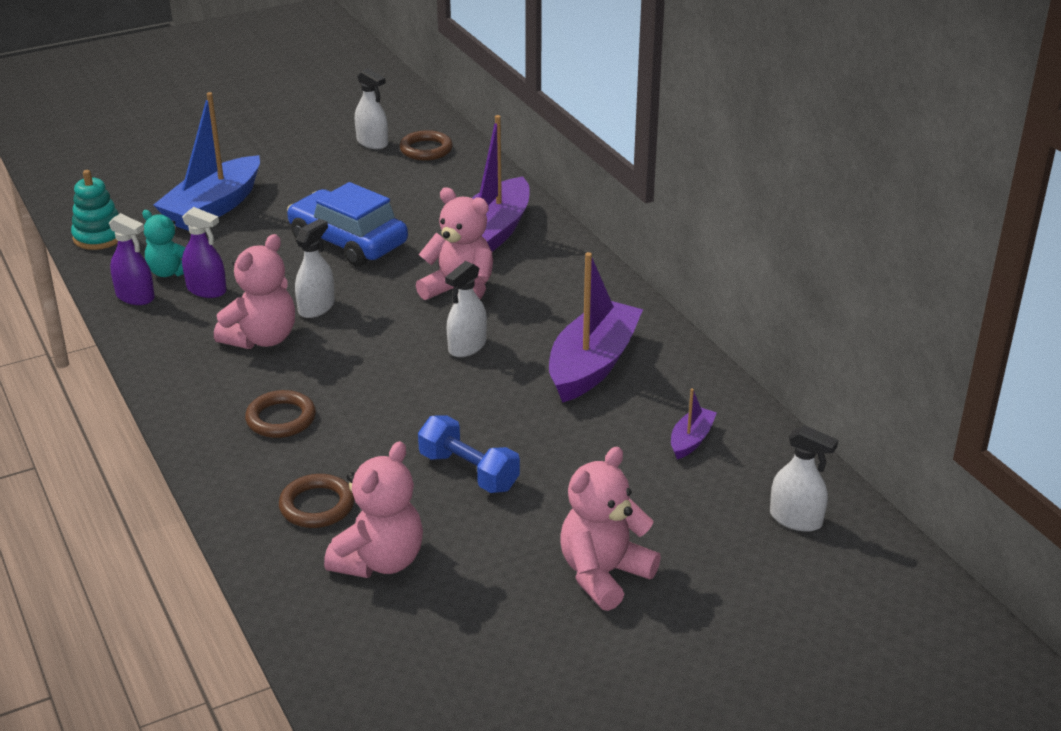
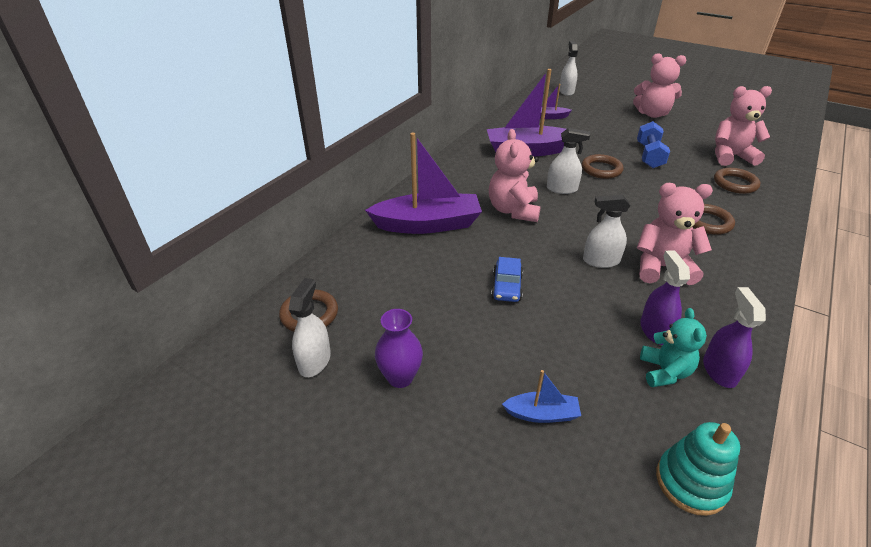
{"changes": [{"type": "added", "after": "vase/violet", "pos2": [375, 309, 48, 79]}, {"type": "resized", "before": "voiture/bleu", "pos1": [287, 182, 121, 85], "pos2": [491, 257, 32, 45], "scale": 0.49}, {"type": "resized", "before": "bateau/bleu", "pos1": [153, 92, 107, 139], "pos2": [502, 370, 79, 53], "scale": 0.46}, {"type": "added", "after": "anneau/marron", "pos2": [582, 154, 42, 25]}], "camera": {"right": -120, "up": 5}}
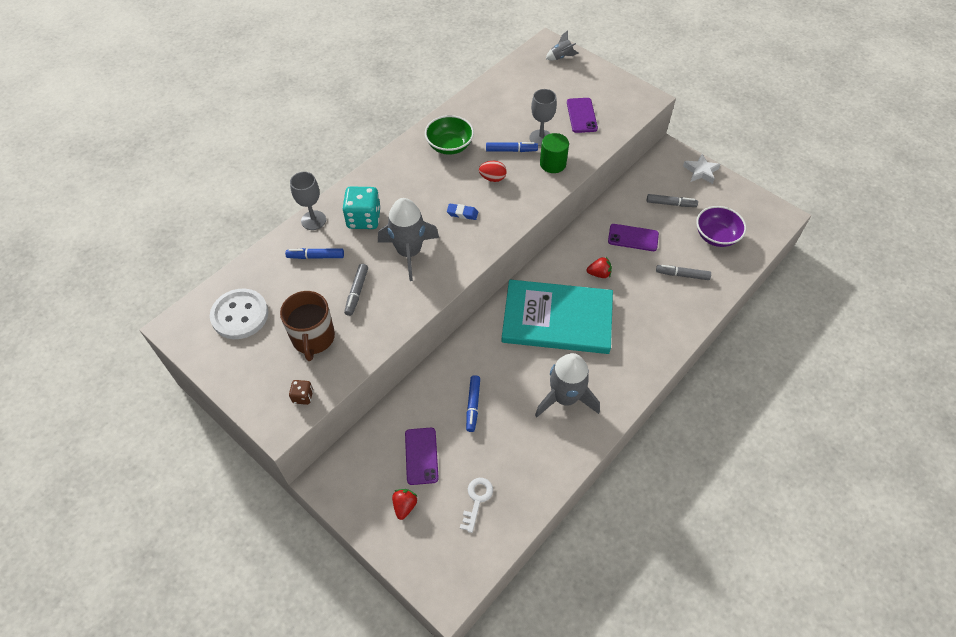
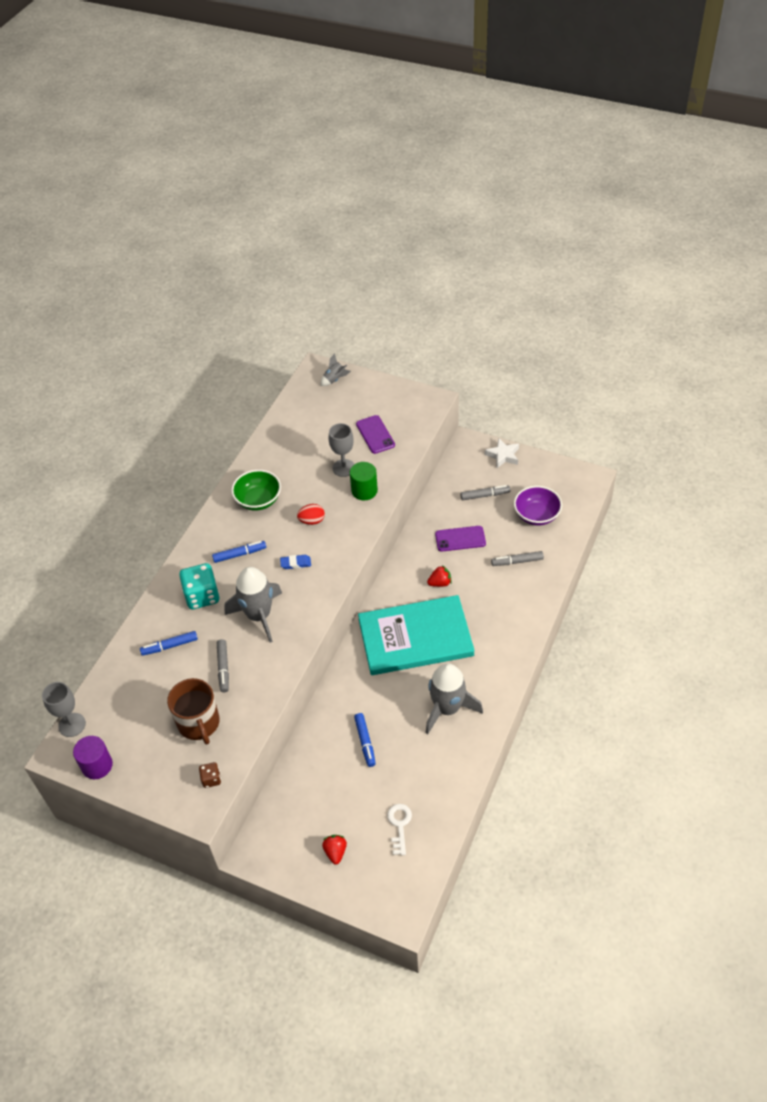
{"changes": [{"type": "moved", "before": "verre à pied/gris", "pos1": [290, 172, 36, 58], "pos2": [42, 682, 44, 55]}, {"type": "added", "after": "cylindre/violet", "pos2": [73, 736, 40, 43]}, {"type": "moved", "before": "feutre/bleu", "pos1": [486, 142, 52, 10], "pos2": [212, 541, 54, 22]}, {"type": "removed", "before": "bouton/blanc", "pos1": [210, 288, 59, 51]}, {"type": "removed", "before": "téléphone/violet", "pos1": [405, 428, 34, 57]}], "camera": {"right": -15, "up": -5}}
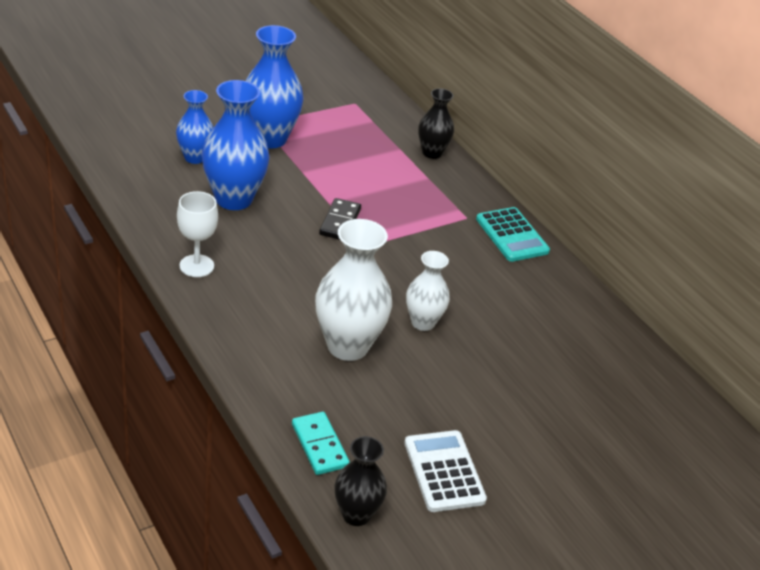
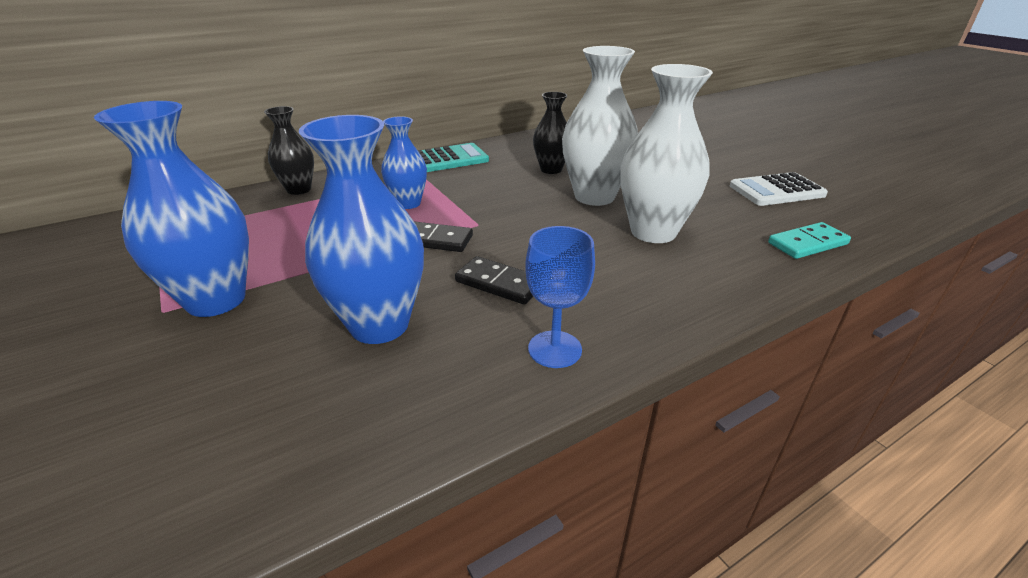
{"changes": [{"type": "moved", "before": "vase/bleu", "pos1": [176, 90, 37, 74], "pos2": [381, 116, 46, 93]}, {"type": "added", "after": "domino/noir", "pos2": [455, 256, 78, 49]}, {"type": "recoloured", "before": "verre à pied/blanc", "after": "verre à pied/bleu", "pos1": [177, 191, 41, 86], "pos2": [525, 226, 70, 142]}, {"type": "moved", "before": "vase/noir", "pos1": [334, 436, 53, 90], "pos2": [533, 92, 34, 82]}, {"type": "resized", "before": "vase/blanc", "pos1": [406, 251, 44, 80], "pos2": [562, 46, 76, 160], "scale": 1.68}], "camera": {"right": -85, "up": -5}}
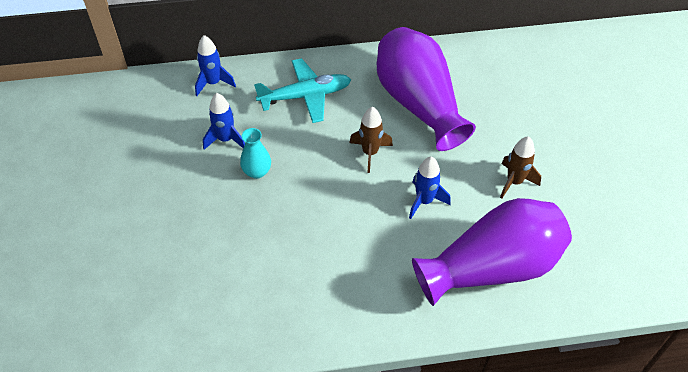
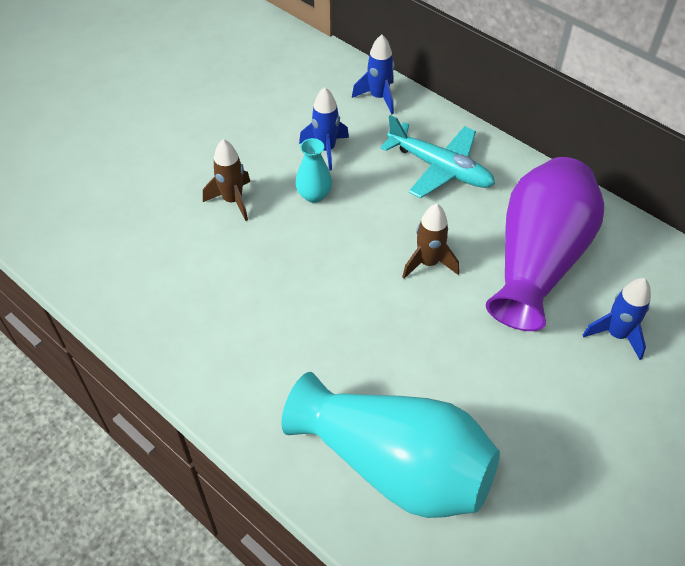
{"changes": [{"type": "moved", "before": "fusée/marron", "pos1": [500, 136, 41, 63], "pos2": [203, 139, 47, 82]}, {"type": "recoloured", "before": "vase/violet", "after": "vase/turquoise", "pos1": [412, 198, 160, 108], "pos2": [281, 372, 219, 146]}, {"type": "moved", "before": "fusée/bleu", "pos1": [409, 156, 42, 63], "pos2": [583, 278, 68, 82]}], "camera": {"right": 50, "up": 0}}
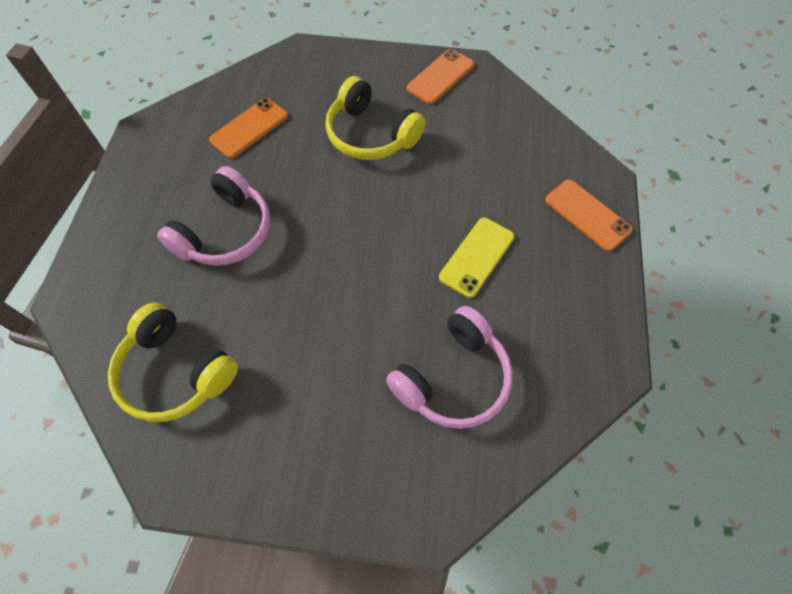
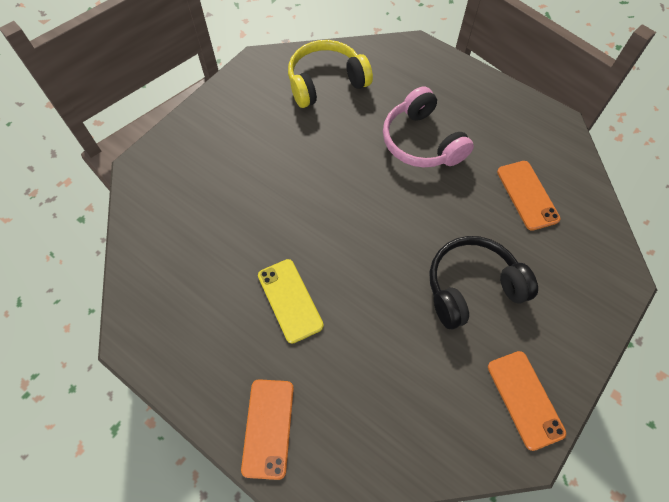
{"changes": [{"type": "turned", "before": "téléphone/orange", "pos1": [545, 180, 88, 71], "pos2": [241, 379, 53, 101], "turn": -75}, {"type": "recoloured", "before": "casque audio/jaune", "after": "casque audio/noir", "pos1": [325, 76, 101, 84], "pos2": [429, 236, 109, 93]}, {"type": "removed", "before": "casque audio/rose", "pos1": [386, 306, 127, 123]}], "camera": {"right": 120, "up": 0}}
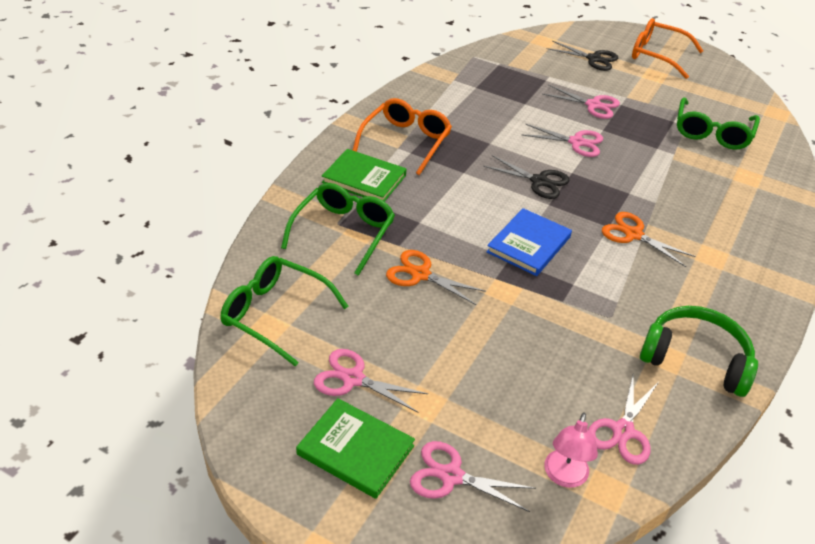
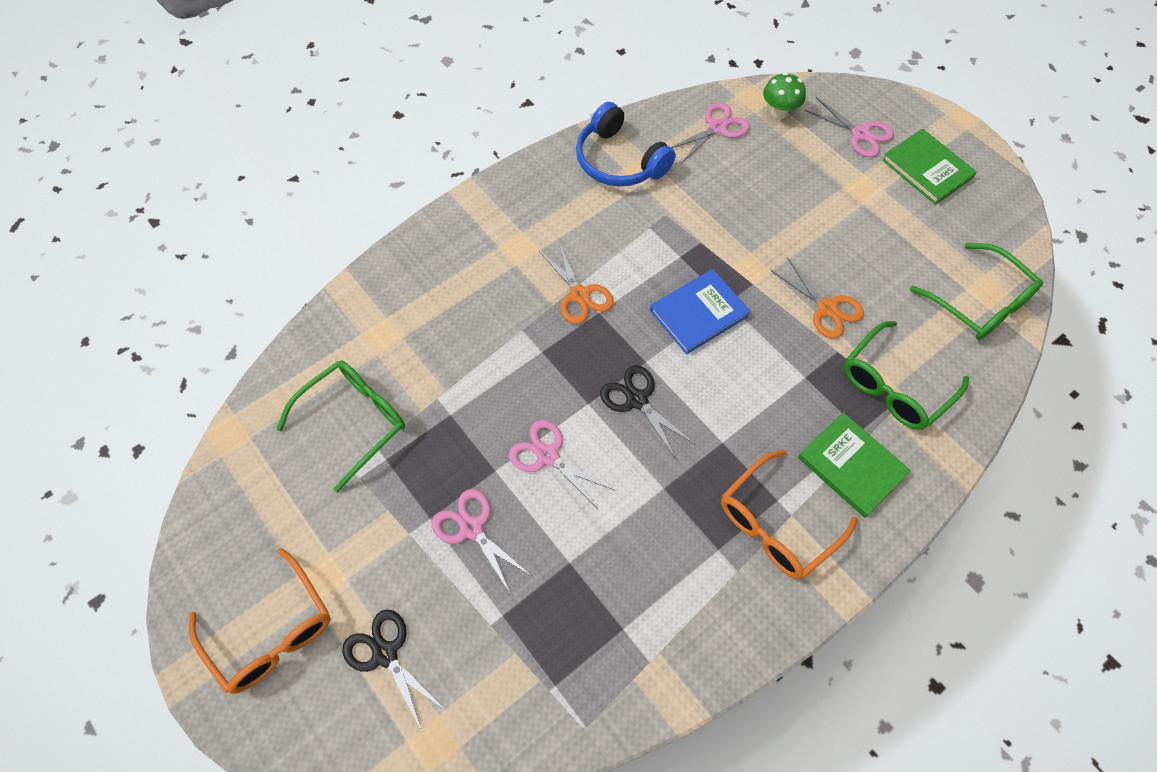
{"changes": [{"type": "recoloured", "before": "casque audio/vert", "after": "casque audio/bleu", "pos1": [640, 306, 118, 91], "pos2": [576, 102, 100, 85]}, {"type": "replaced", "before": "lampe/rose", "after": "champignon/vert", "pos1": [544, 413, 54, 75], "pos2": [763, 72, 43, 47]}, {"type": "removed", "before": "ciseaux/rose", "pos1": [314, 349, 114, 64]}], "camera": {"right": -155, "up": 20}}
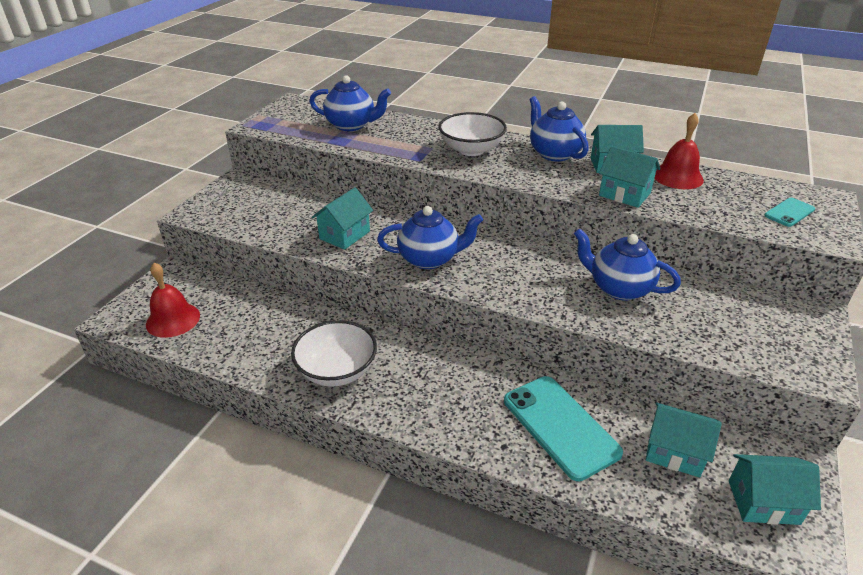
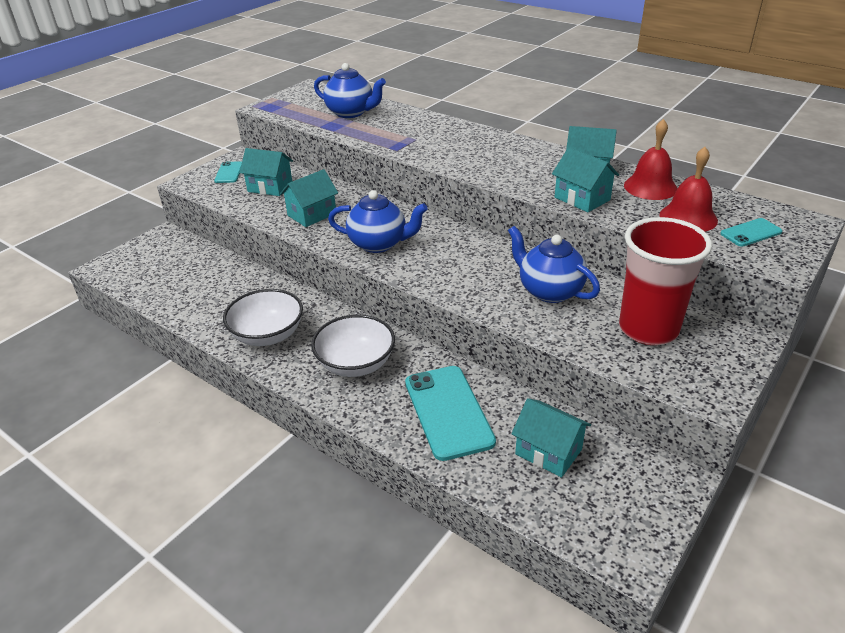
{"changes": [{"type": "added", "after": "téléphone/turquoise", "pos2": [214, 161, 28, 22]}, {"type": "moved", "before": "maison/turquoise", "pos1": [729, 454, 92, 71], "pos2": [240, 148, 53, 48]}, {"type": "moved", "before": "bol/blanc", "pos1": [438, 112, 69, 44], "pos2": [311, 315, 84, 62]}, {"type": "added", "after": "gobelet/rouge", "pos2": [619, 217, 93, 128]}, {"type": "moved", "before": "cloche/rouge", "pos1": [146, 262, 54, 76], "pos2": [659, 147, 59, 85]}, {"type": "removed", "before": "théière/bleu", "pos1": [530, 96, 59, 65]}], "camera": {"right": 15, "up": 0}}
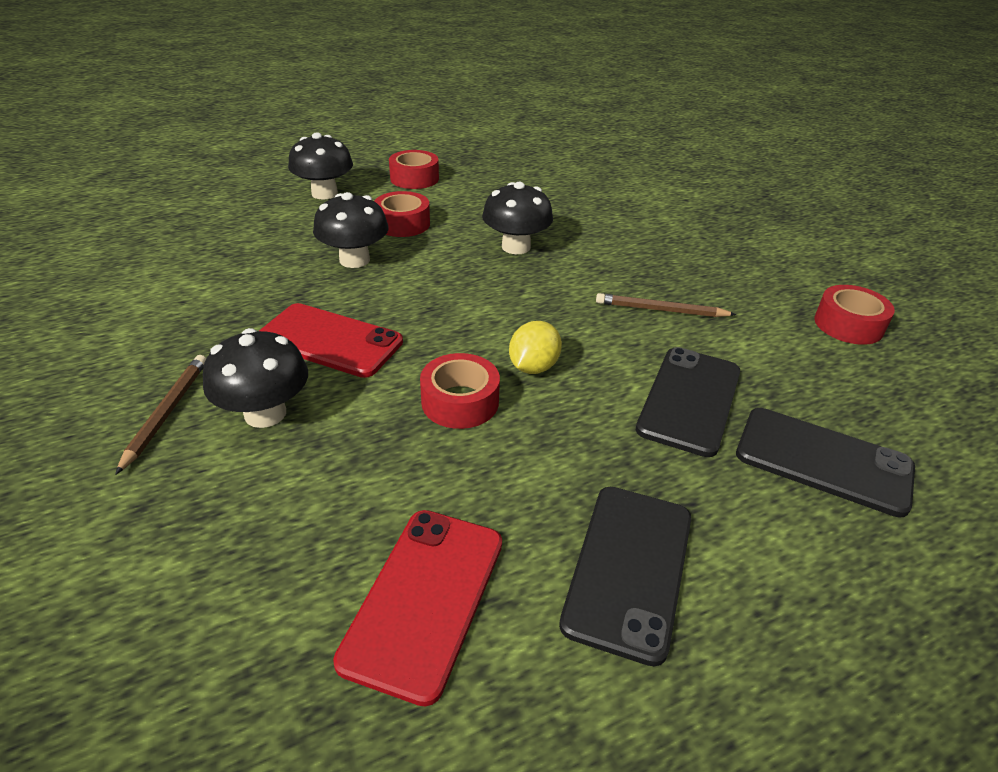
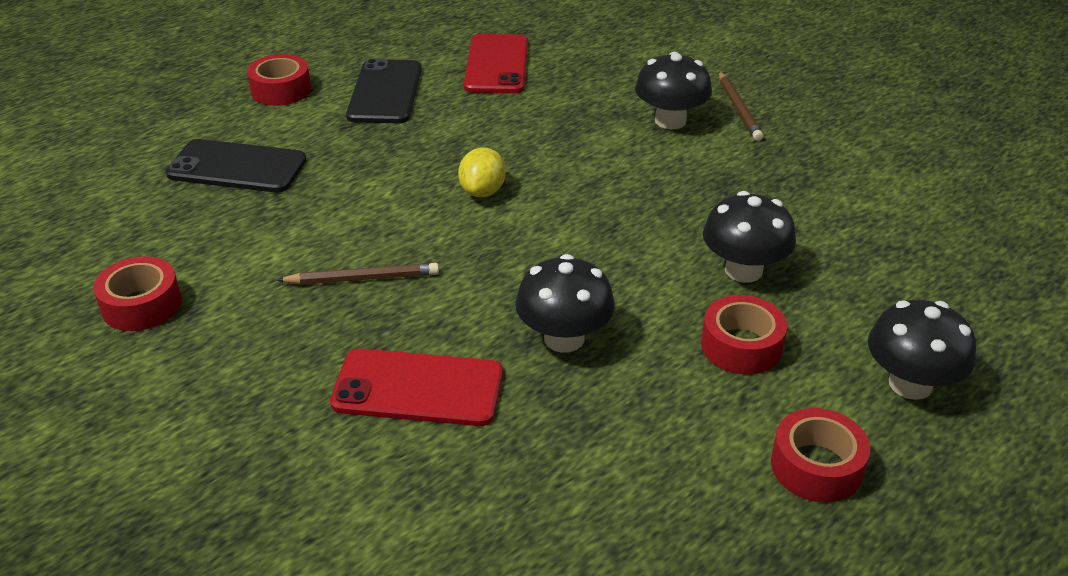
{"changes": [{"type": "moved", "before": "ruban adhésif/rouge", "pos1": [420, 353, 80, 76], "pos2": [247, 54, 64, 52]}, {"type": "moved", "before": "téléphone/rouge", "pos1": [259, 303, 144, 75], "pos2": [330, 348, 173, 78]}, {"type": "removed", "before": "téléphone/noir", "pos1": [636, 347, 104, 110]}], "camera": {"right": 165, "up": 0}}
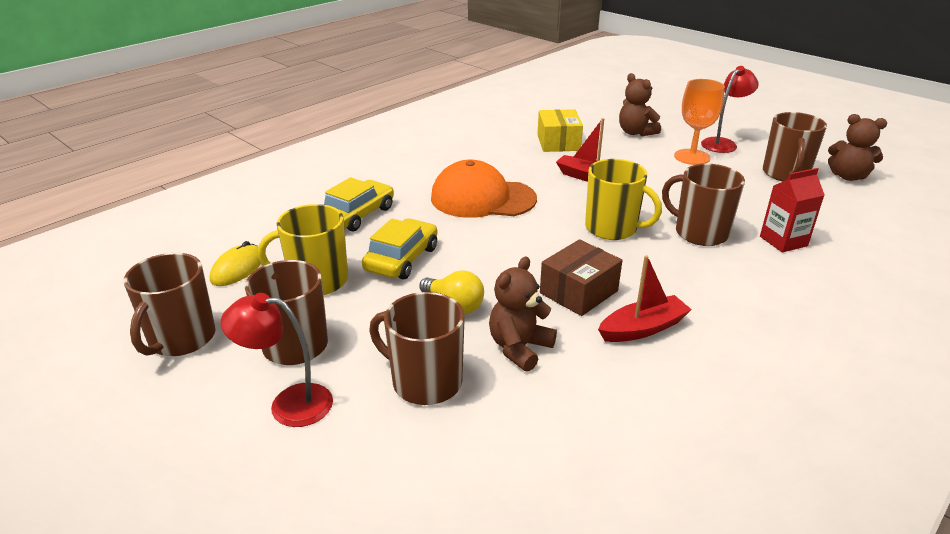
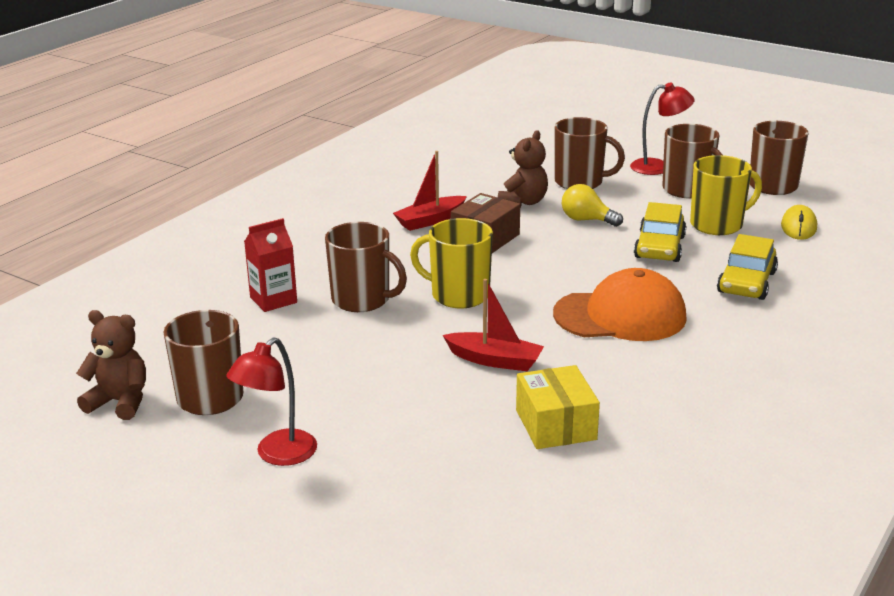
{"changes": [{"type": "removed", "before": "ours en peluche/marron", "pos1": [619, 73, 42, 63]}, {"type": "removed", "before": "verre à pied/orange", "pos1": [674, 79, 51, 86]}], "camera": {"right": 170, "up": -5}}
